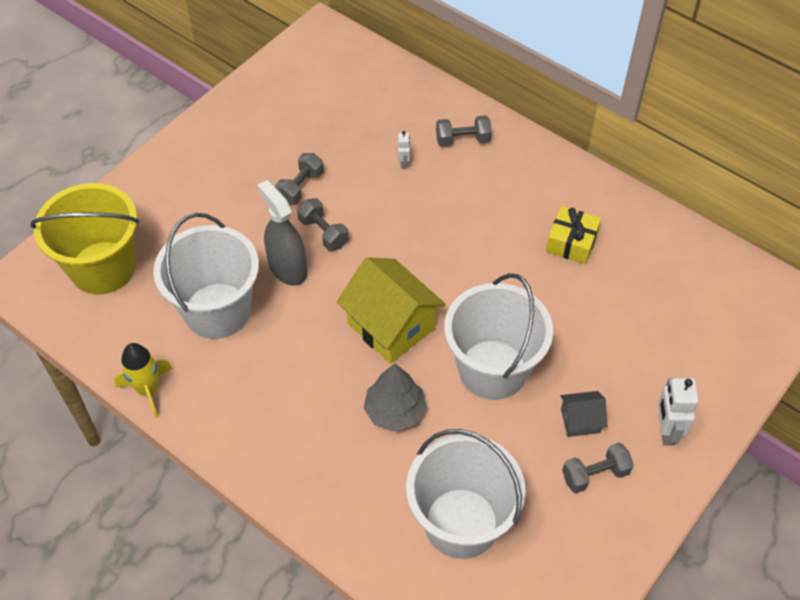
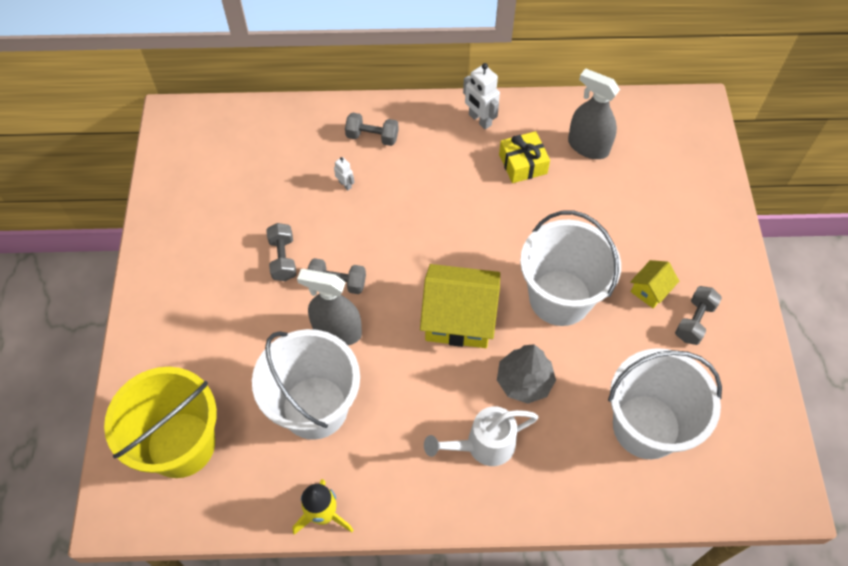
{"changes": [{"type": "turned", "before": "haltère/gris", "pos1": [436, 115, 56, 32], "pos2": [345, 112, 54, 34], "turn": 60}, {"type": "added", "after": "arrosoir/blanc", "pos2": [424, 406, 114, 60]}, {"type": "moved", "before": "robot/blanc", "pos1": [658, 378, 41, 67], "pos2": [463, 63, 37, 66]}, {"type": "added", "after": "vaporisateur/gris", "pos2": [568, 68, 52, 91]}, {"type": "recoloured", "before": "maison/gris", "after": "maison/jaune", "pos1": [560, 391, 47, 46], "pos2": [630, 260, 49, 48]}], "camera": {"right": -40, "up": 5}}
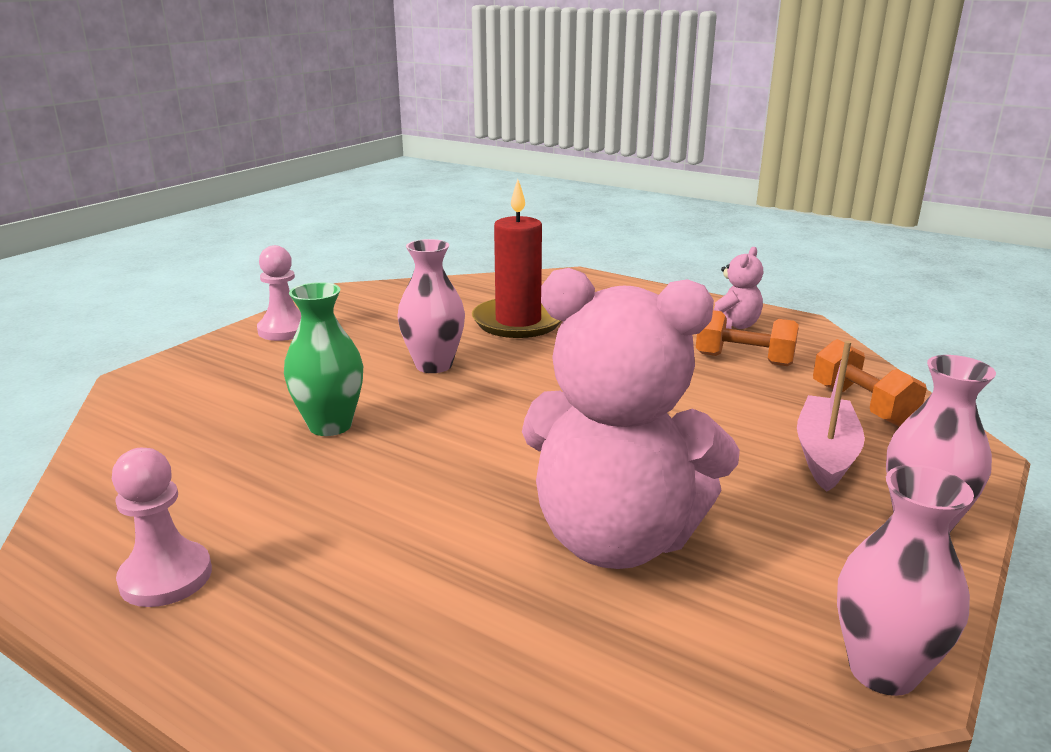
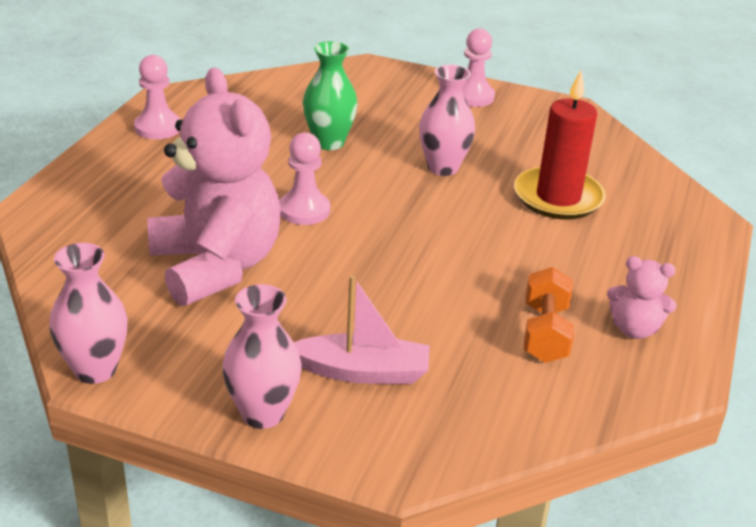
{"changes": [{"type": "turned", "before": "ours en peluche/rose", "pos1": [522, 268, 218, 301], "pos2": [148, 68, 133, 238], "turn": 150}, {"type": "added", "after": "pion/rose", "pos2": [279, 132, 51, 93]}, {"type": "removed", "before": "haltère/orange", "pos1": [813, 339, 114, 87]}], "camera": {"right": 75, "up": 10}}
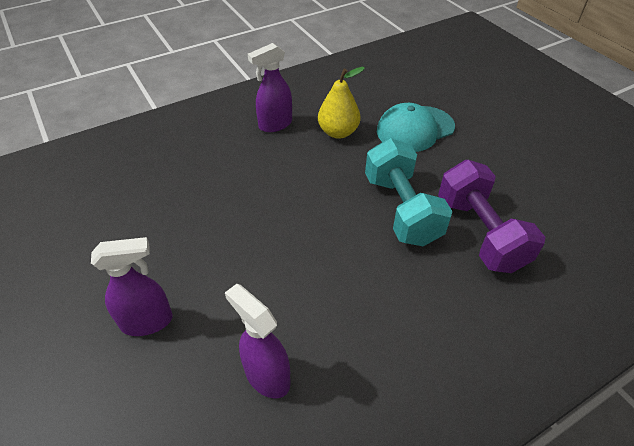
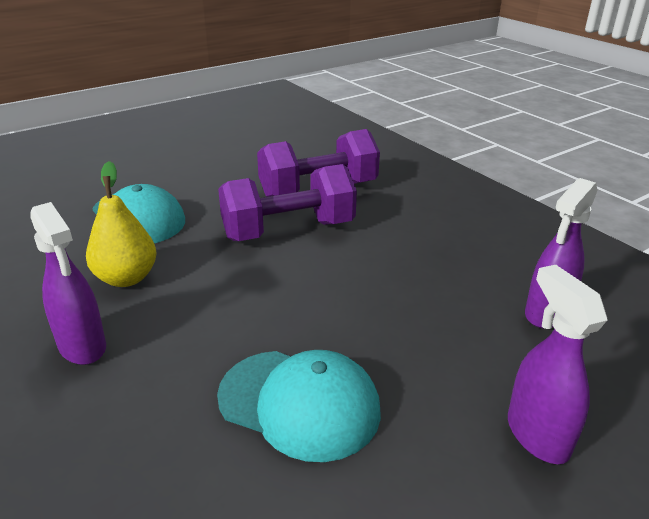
{"changes": [{"type": "added", "after": "casquette/turquoise", "pos2": [217, 350, 164, 112]}, {"type": "recoloured", "before": "haltère/turquoise", "after": "haltère/violet", "pos1": [365, 138, 87, 108], "pos2": [218, 164, 139, 77]}], "camera": {"right": -95, "up": -15}}
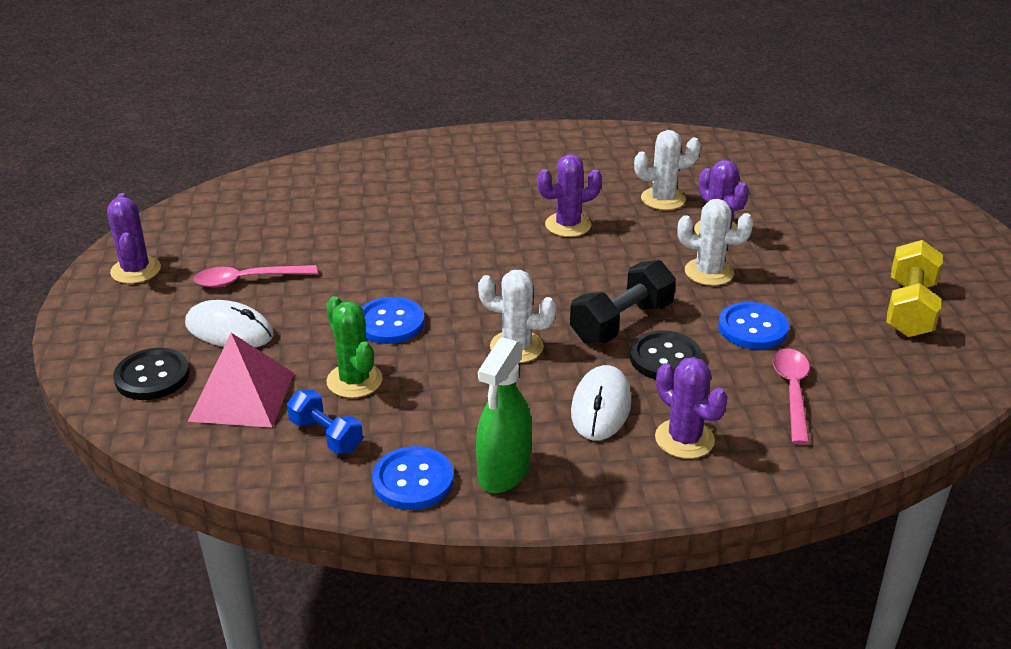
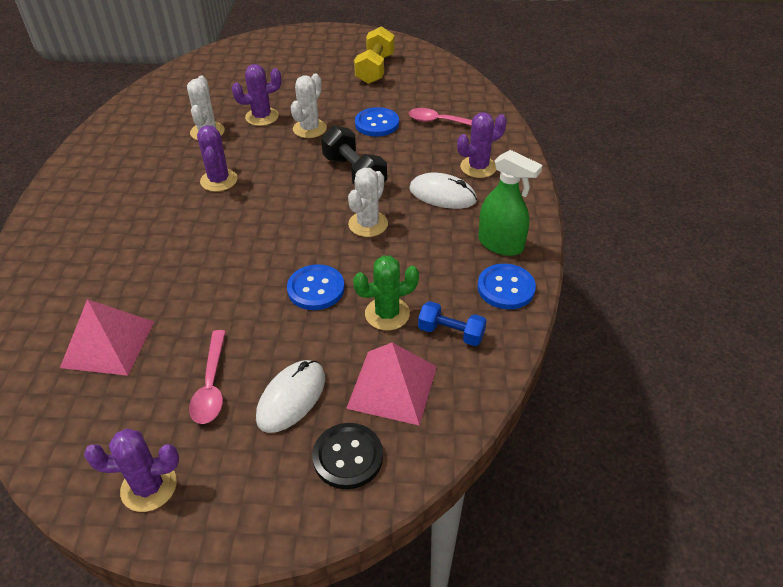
{"changes": [{"type": "added", "after": "pyramide/rose", "pos2": [60, 299, 94, 77]}, {"type": "turned", "before": "haltère/jaune", "pos1": [886, 240, 57, 97], "pos2": [354, 26, 41, 58], "turn": 75}, {"type": "turned", "before": "haltère/bleu", "pos1": [287, 390, 76, 64], "pos2": [418, 301, 69, 45], "turn": 60}, {"type": "removed", "before": "bouton/noir", "pos1": [630, 330, 72, 50]}], "camera": {"right": -80, "up": 10}}
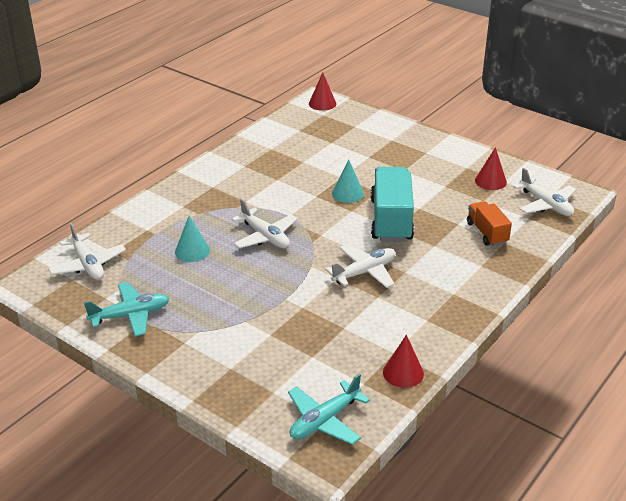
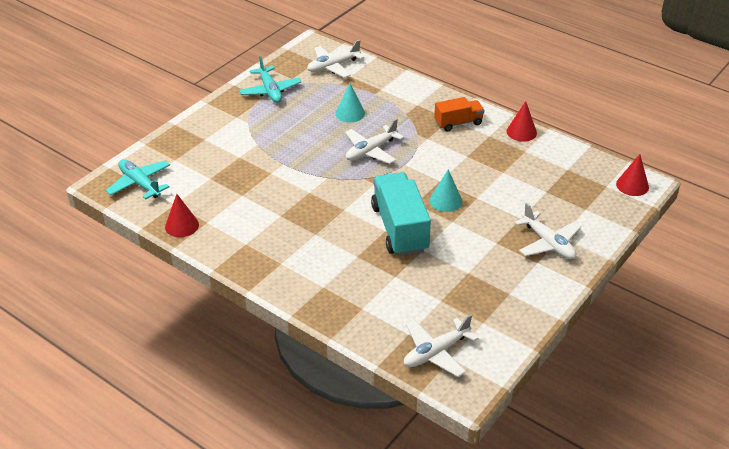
{"changes": [{"type": "turned", "before": "camion/turquoise", "pos1": [370, 167, 44, 75], "pos2": [371, 172, 60, 84], "turn": -105}, {"type": "moved", "before": "camion/orange", "pos1": [467, 201, 45, 45], "pos2": [434, 97, 50, 34]}, {"type": "moved", "before": "cône/rouge", "pos1": [475, 147, 32, 43], "pos2": [507, 101, 30, 41]}, {"type": "moved", "before": "avion/blanc", "pos1": [325, 244, 70, 44], "pos2": [515, 203, 66, 56]}], "camera": {"right": 90, "up": 5}}
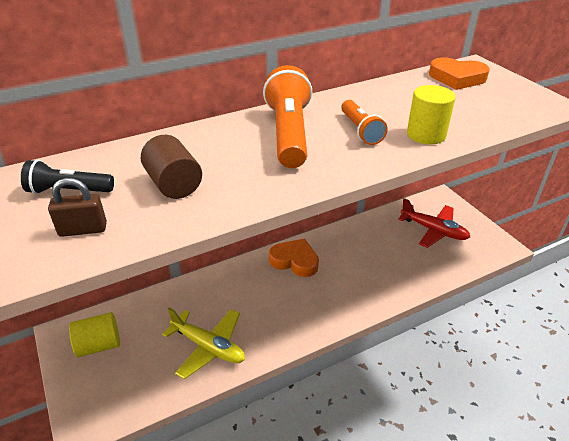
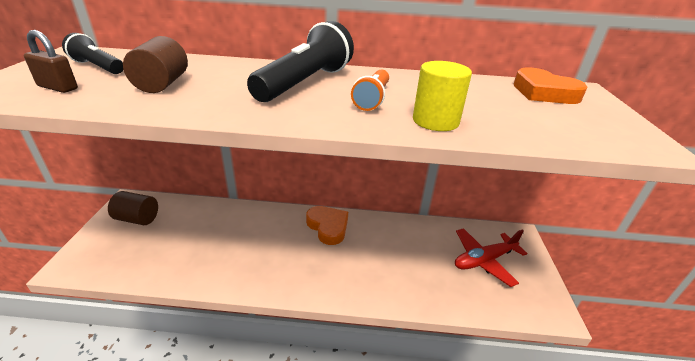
{"changes": [{"type": "recoloured", "before": "cylindre/jaune", "after": "cylindre/marron", "pos1": [69, 312, 51, 45], "pos2": [108, 191, 50, 34]}, {"type": "recoloured", "before": "lampe de poche/orange", "after": "lampe de poche/noir", "pos1": [263, 65, 49, 103], "pos2": [247, 21, 107, 81]}, {"type": "turned", "before": "avion/rouge", "pos1": [398, 198, 72, 50], "pos2": [455, 228, 73, 59], "turn": 90}, {"type": "removed", "before": "avion/jaune", "pos1": [162, 307, 83, 72]}], "camera": {"right": 30, "up": -5}}
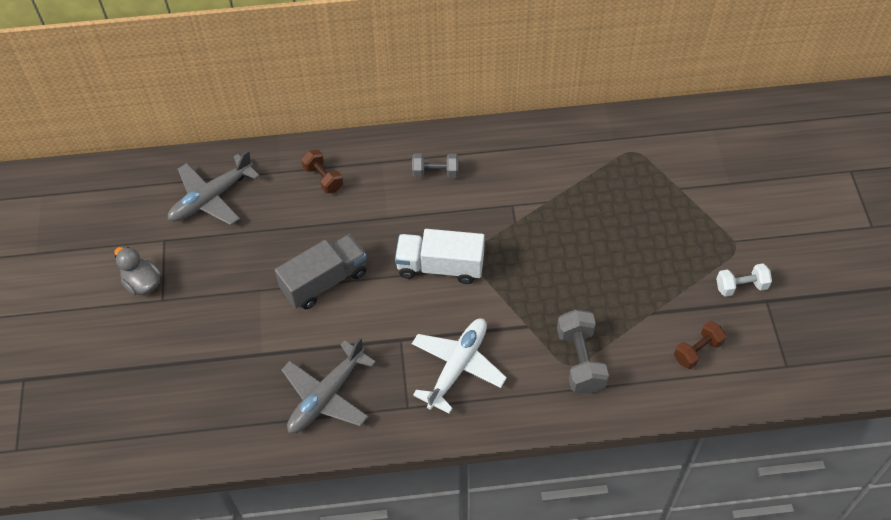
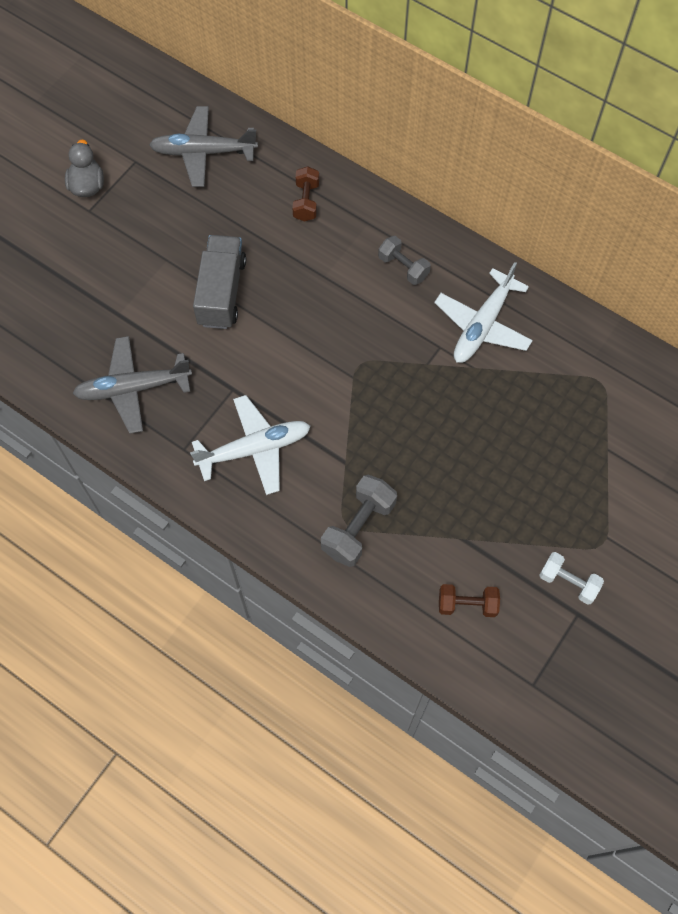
{"changes": [{"type": "turned", "before": "camion/gris", "pos1": [275, 234, 92, 75], "pos2": [193, 235, 53, 94], "turn": -90}, {"type": "added", "after": "avion/blanc", "pos2": [434, 262, 99, 101]}, {"type": "removed", "before": "camion/blanc", "pos1": [395, 229, 90, 55]}], "camera": {"right": 40, "up": 10}}
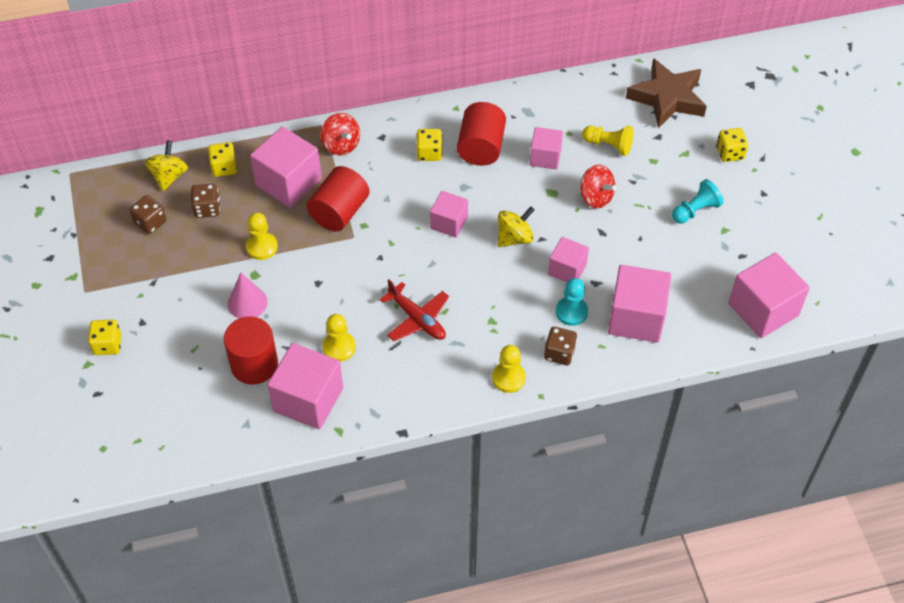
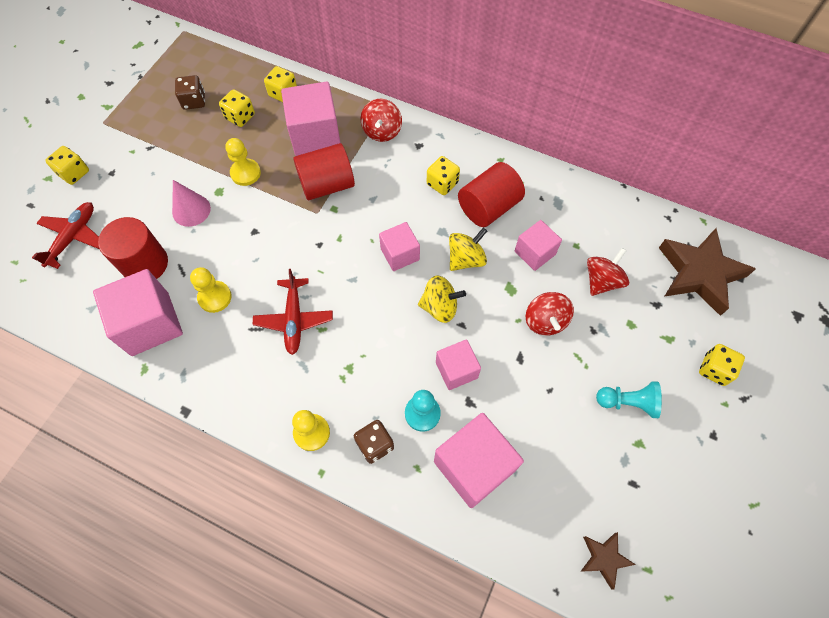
{"changes": [{"type": "added", "after": "avion/rouge", "pos2": [32, 202, 67, 67]}, {"type": "recoloured", "before": "dé/marron", "after": "dé/jaune", "pos1": [191, 183, 29, 35], "pos2": [219, 89, 36, 38]}, {"type": "moved", "before": "toupie/jaune", "pos1": [145, 140, 43, 51], "pos2": [449, 228, 38, 43]}, {"type": "replaced", "before": "cube/rose", "after": "étoile/marron", "pos1": [728, 253, 82, 85], "pos2": [580, 532, 56, 58]}, {"type": "replaced", "before": "pion/jaune", "after": "toupie/rouge", "pos1": [582, 125, 51, 31], "pos2": [587, 248, 42, 48]}], "camera": {"right": 40, "up": 10}}
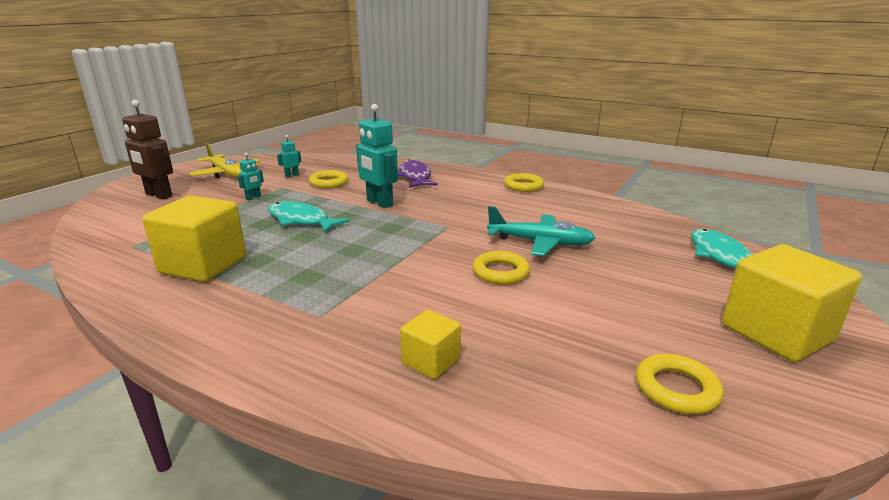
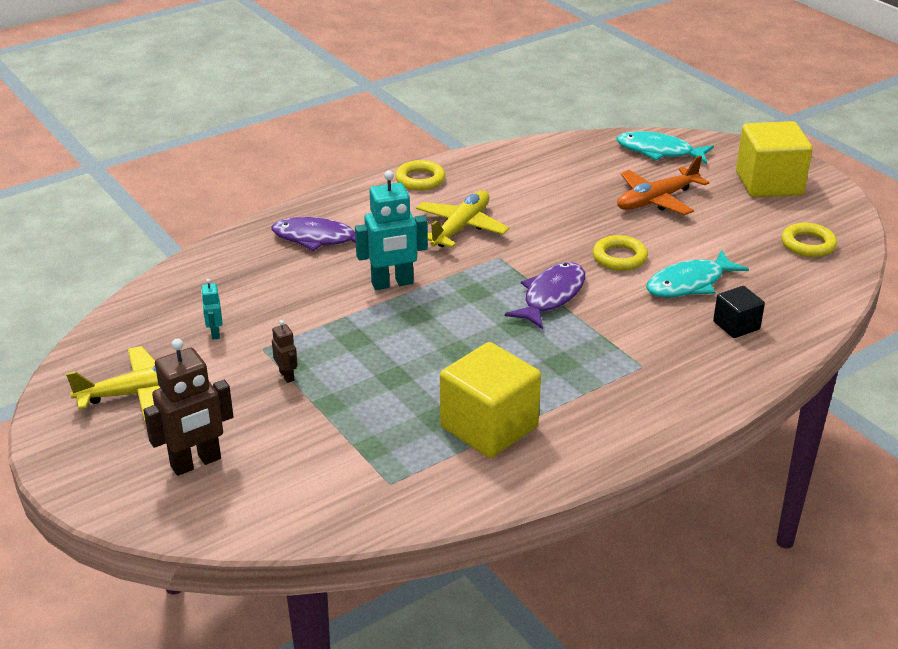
{"changes": [{"type": "recoloured", "before": "robot/turquoise", "after": "robot/marron", "pos1": [238, 153, 26, 47], "pos2": [272, 320, 26, 63]}, {"type": "added", "after": "avion/jaune", "pos2": [416, 191, 93, 57]}, {"type": "added", "after": "poisson/violet", "pos2": [505, 262, 80, 67]}, {"type": "added", "after": "avion/orange", "pos2": [617, 155, 92, 60]}, {"type": "moved", "before": "poisson/turquoise", "pos1": [268, 201, 82, 32], "pos2": [646, 250, 103, 47]}, {"type": "recoloured", "before": "cube/jaune", "after": "cube/noir", "pos1": [400, 310, 61, 69], "pos2": [713, 286, 52, 52]}, {"type": "removed", "before": "anneau/jaune", "pos1": [309, 170, 39, 18]}, {"type": "removed", "before": "avion/turquoise", "pos1": [487, 206, 108, 50]}], "camera": {"right": -65, "up": 10}}
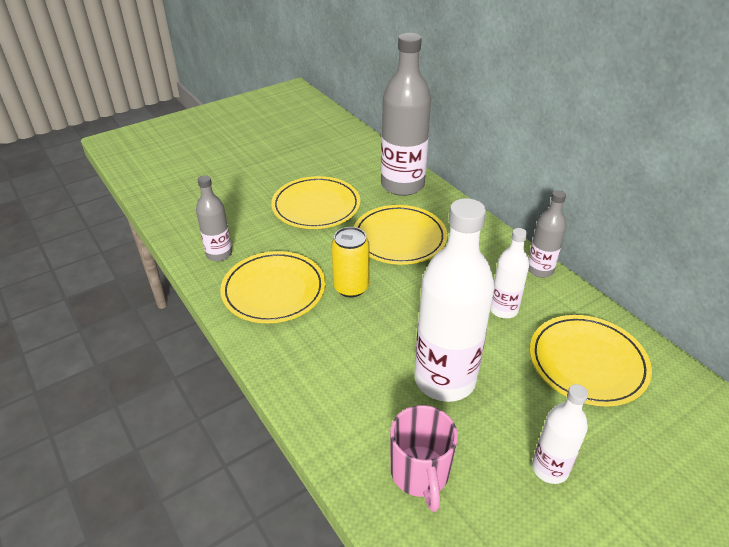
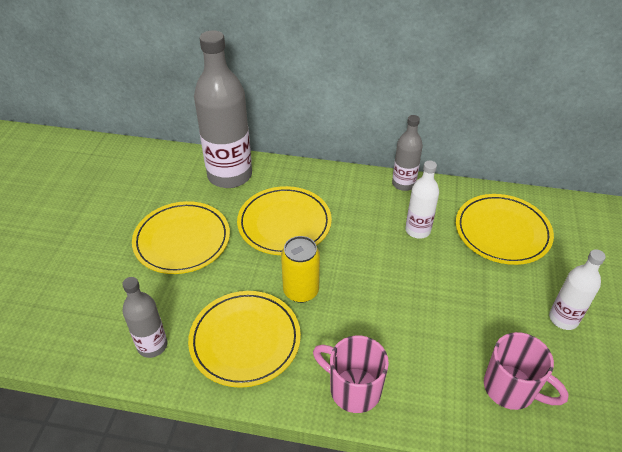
{"changes": [{"type": "added", "after": "tasse/rose", "pos2": [313, 335, 76, 78]}, {"type": "removed", "before": "bouteille/blanc", "pos1": [414, 198, 80, 204]}], "camera": {"right": -45, "up": 5}}
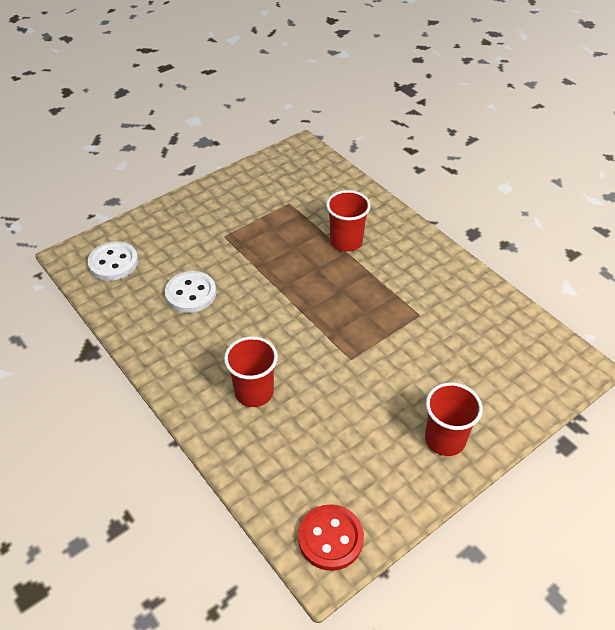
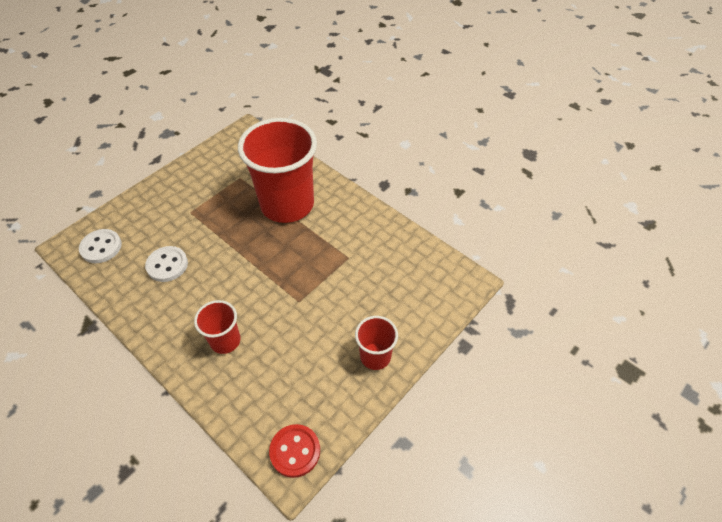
{"changes": [{"type": "resized", "before": "gobelet/rouge", "pos1": [326, 190, 45, 62], "pos2": [238, 118, 79, 105], "scale": 2.11}], "camera": {"right": -10, "up": 5}}
